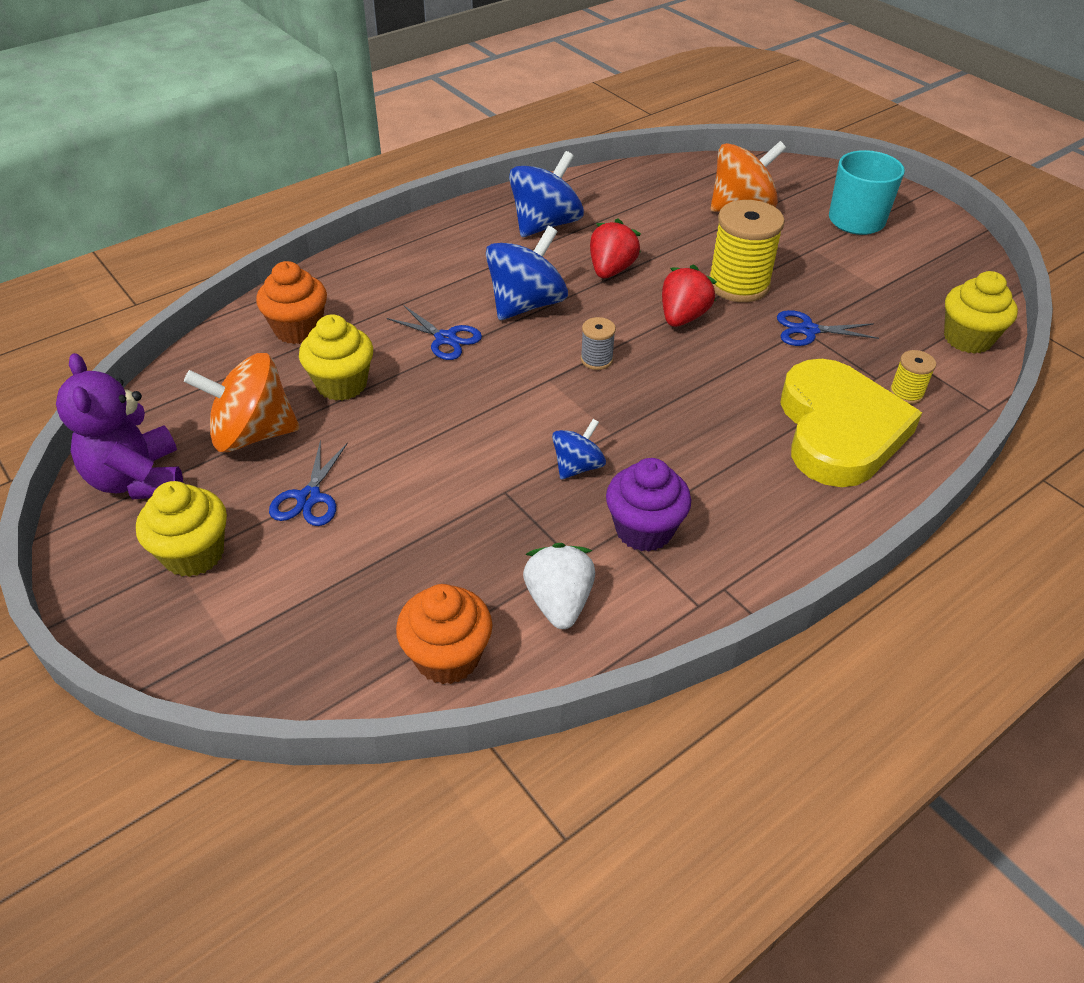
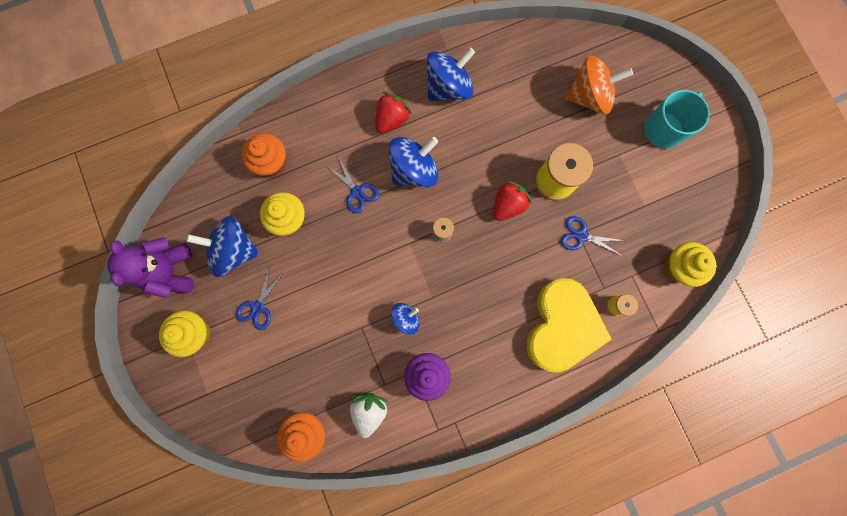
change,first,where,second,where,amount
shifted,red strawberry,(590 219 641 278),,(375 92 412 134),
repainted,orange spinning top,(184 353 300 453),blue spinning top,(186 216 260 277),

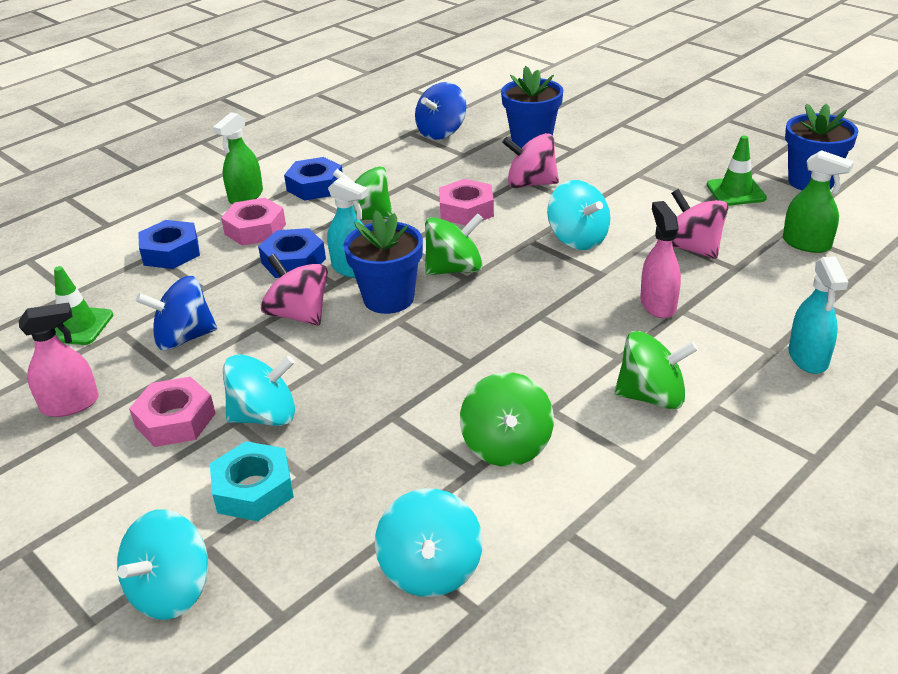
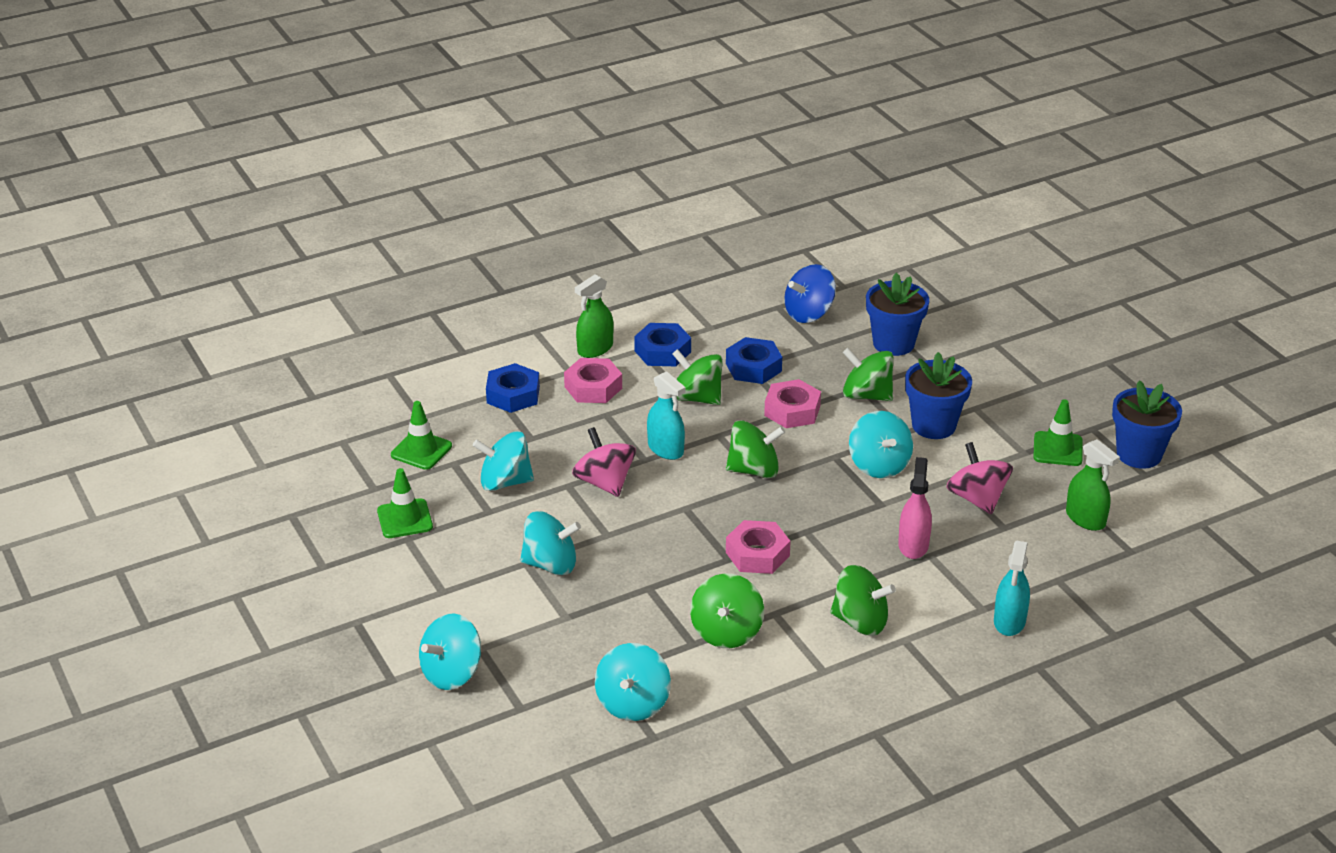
change,first,where,second,where,amount
gone,turquoise nut,(210 441 294 521),,,
shifted,pink nut,(129 377 216 447),,(726 520 791 574),
shifted,blue nut,(258 228 326 278),,(726 337 782 384),
shifted,blue flower pot,(344 210 423 314),,(905 352 972 439),
swapped,pink spray bottle,(19 302 99 417),green traffic cone,(377 468 433 538),
repainted,blue spinning top,(136 276 217 351),turquoise spinning top,(473 431 534 491),
repainted,pink spinning top,(502 133 559 188),green spinning top,(843 348 894 401),

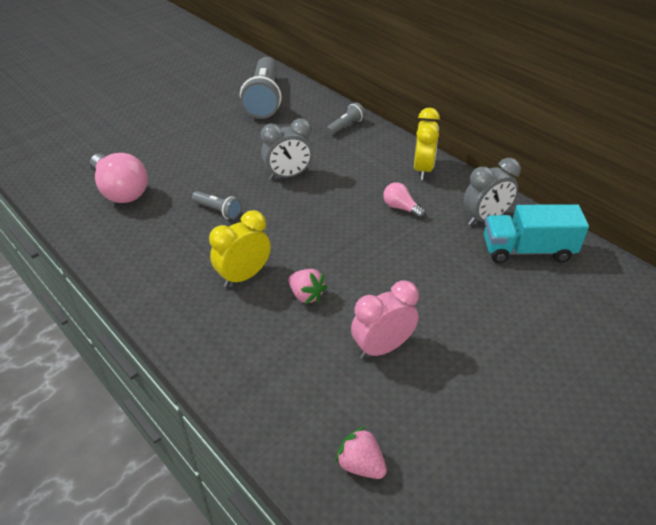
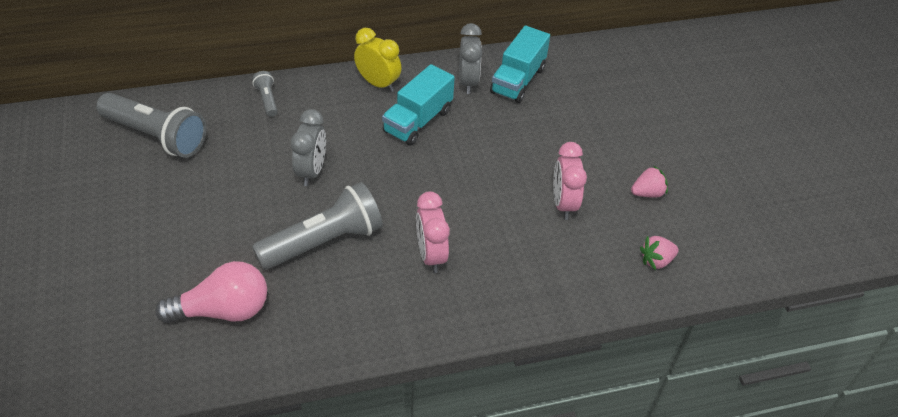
change,first,where,second,where,amount
shifted,pink strawberry,(288 269 327 304),,(631 165 668 198),
swapped,pink light bulb,(383 183 425 218),turquoise truck,(382 64 455 146),
repainted,yellow clock,(209 210 271 287),pink clock,(416 191 450 273),
scaled,grey flashlight,(192 191 241 220),,(252 182 383 270),x2.17

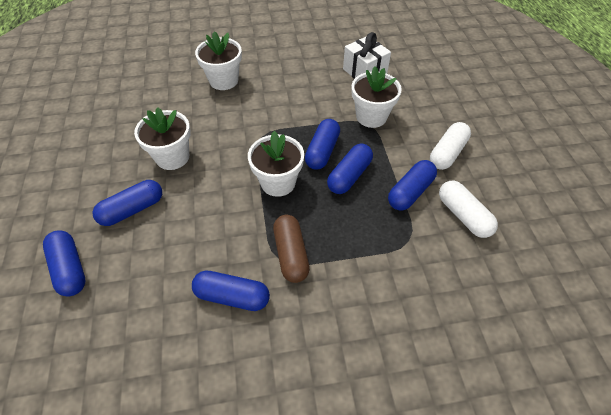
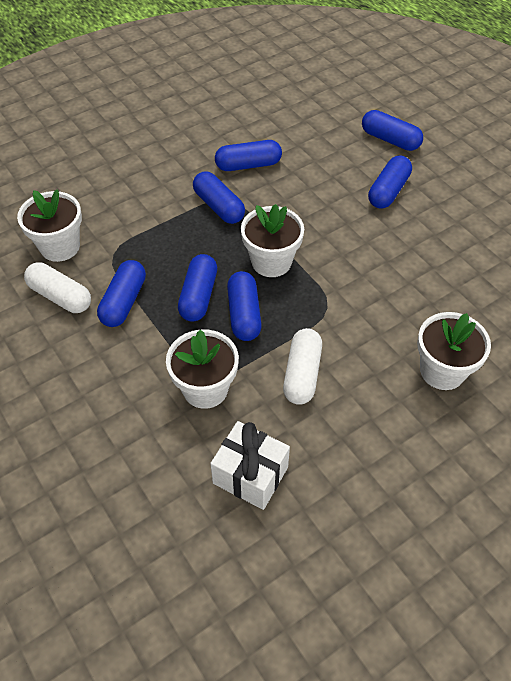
change,first,where,second,where,amount
shifted,white flower pot,(134 108 191 170),,(17 189 82 262),
shifted,white capsule,(430 122 471 170),,(283 328 322 405),
repainted,brown capsule,(273 215 310 283),blue capsule,(193 171 245 224),

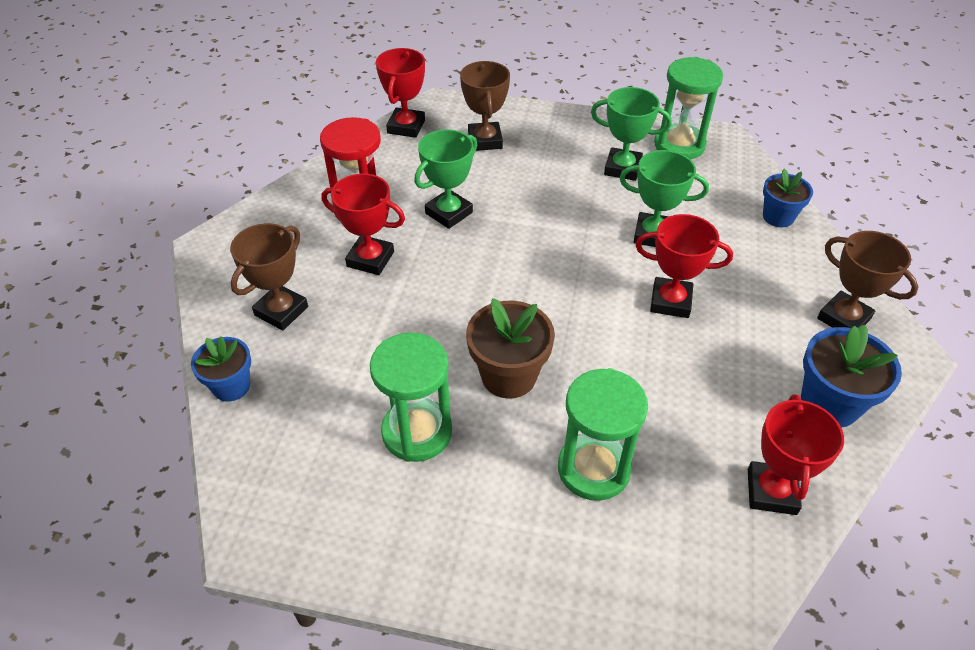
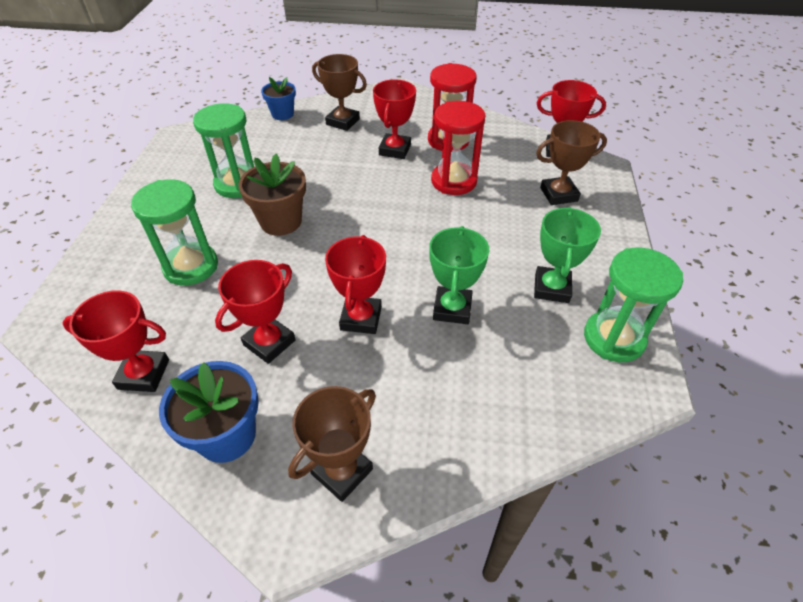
change,first,where,second,where,amount
gone,blue flower pot,(763 169 813 227),,,
new,,,red trophy,(215 260 296 364),
swapped,green trophy,(414 129 477 229),red hourglass,(431 101 486 195),

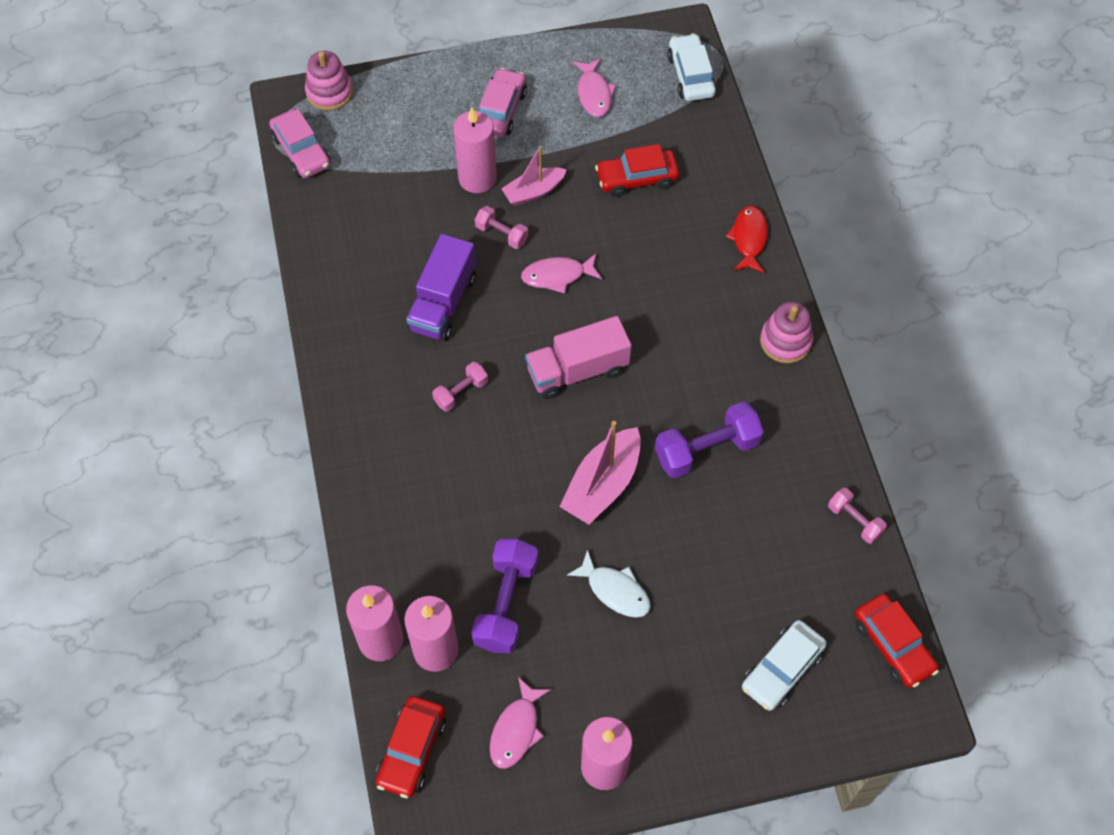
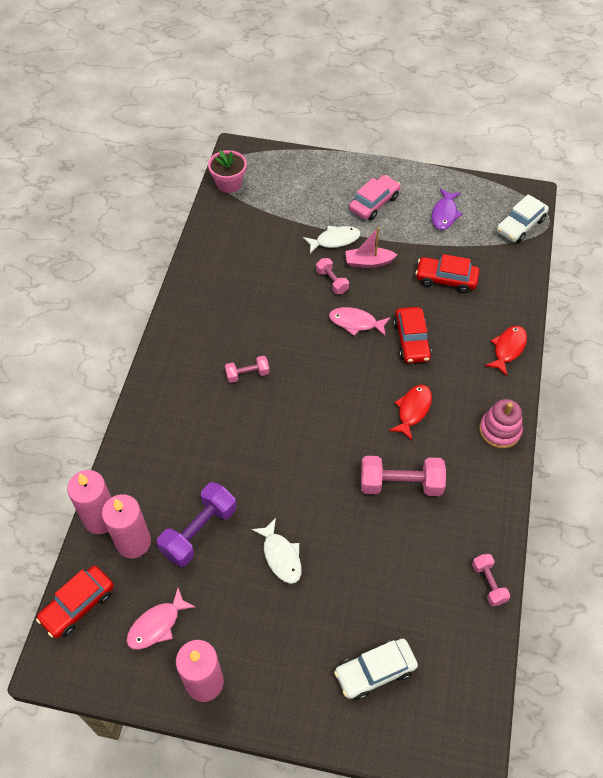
change,first,where,second,where,amount
gone,pink stacking toy,(305 51 353 111),,,
gone,purple truck,(406 234 476 341),,,
gone,pink truck,(525 316 632 399),,,
gone,pink boat,(559 421 641 525),,,
new,,,red fish,(389 385 432 440),
shifted,red car,(855 594 939 688),,(393 307 432 363),
swapped,pink car,(269 109 331 178),pink flower pot,(208 150 247 193),
swapped,pink candle,(453 107 497 193),white fish,(303 226 361 254),
repainted,pink fish,(573 58 616 117),purple fish,(432 189 463 230),
repainted,purple dumbbell,(655 402 764 478),pink dumbbell,(361 456 446 496),
rotated,white car,(667 33 717 101),,(497 194 549 243),150 degrees counterclockwise

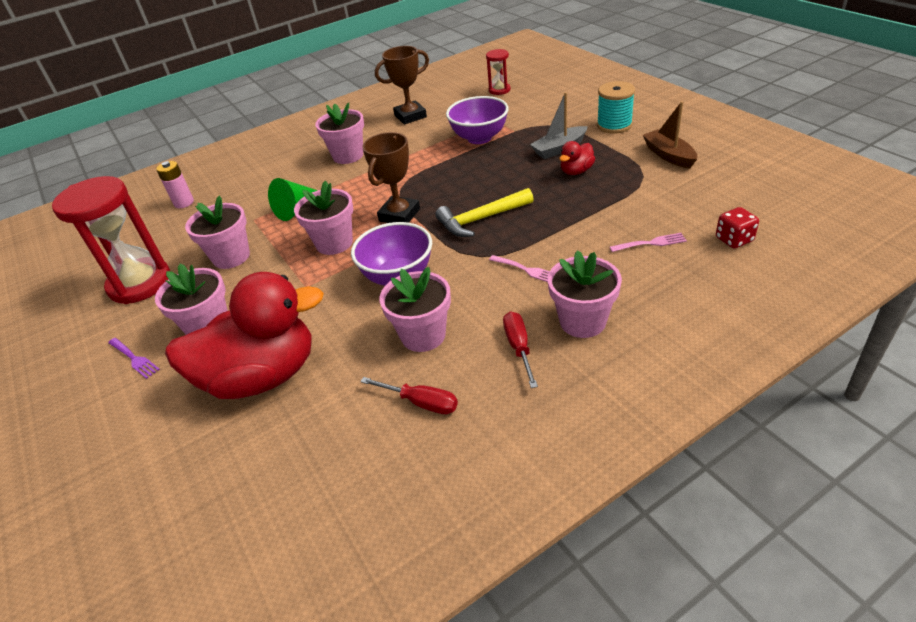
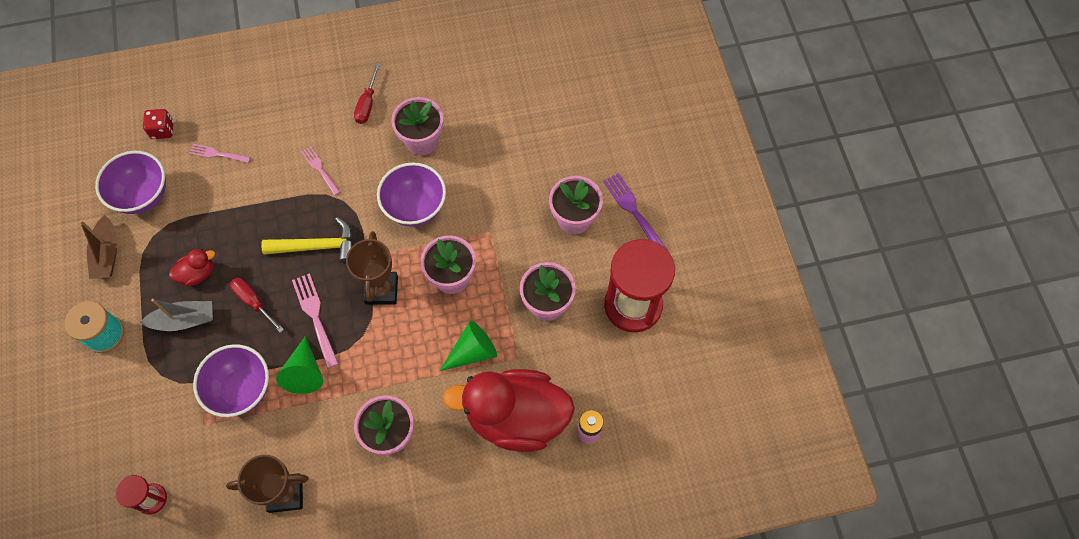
change,first,where,second,where,amount
gone,pink flower pot,(548 250 622 338),,,
new,,,purple bowl,(95 151 166 214),
new,,,green cone,(276 336 323 394),
new,,,pink fork,(292 273 339 368),
shifted,red duck,(165 272 324 399),,(443 369 575 452),
shifted,red screwdriver,(360 377 458 414),,(230 278 284 333),
rotated,brown trophy,(362 132 420 223),,(346 231 398 305),45 degrees counterclockwise
scaled,purple fork,(108 338 160 379),,(603 173 668 251),x1.55

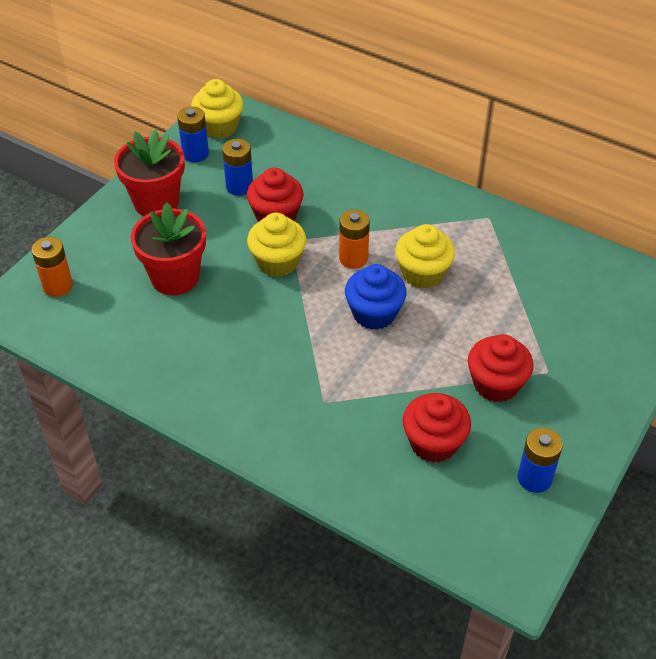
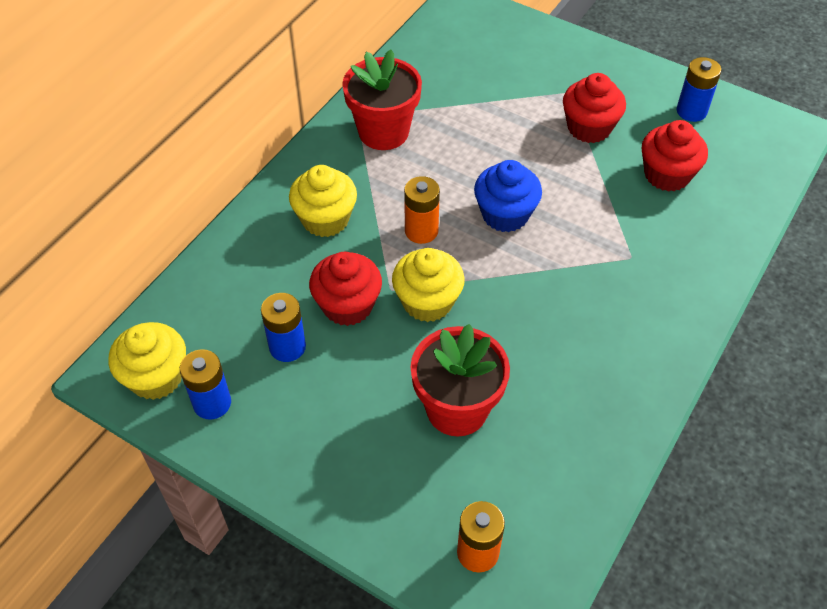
change,first,where,second,where,amount
shifted,red flower pot,(114 129 185 216),,(342 50 422 150),
shifted,yellow cupcake,(395 224 455 289),,(289 165 357 237),

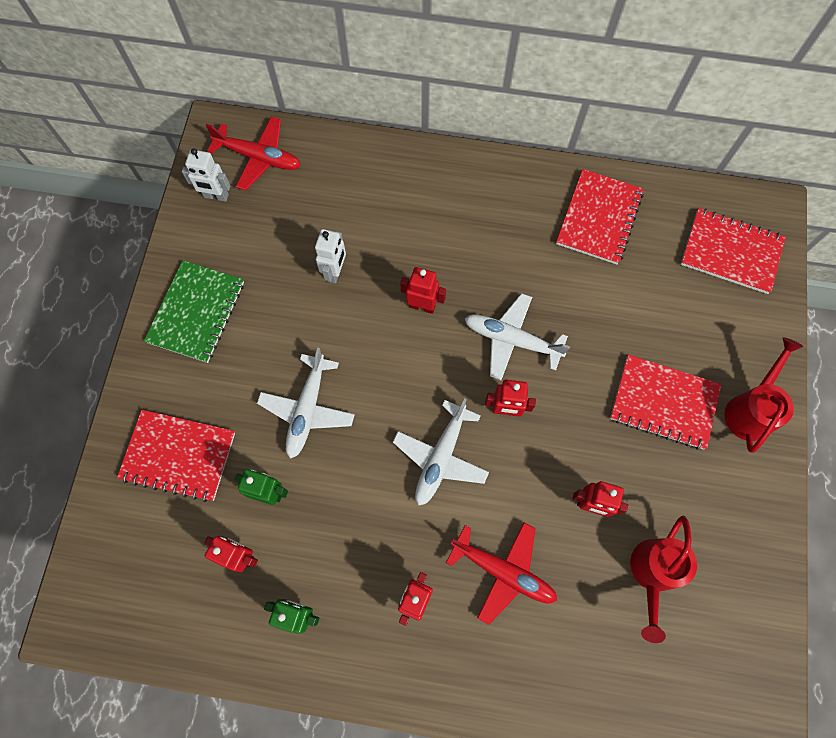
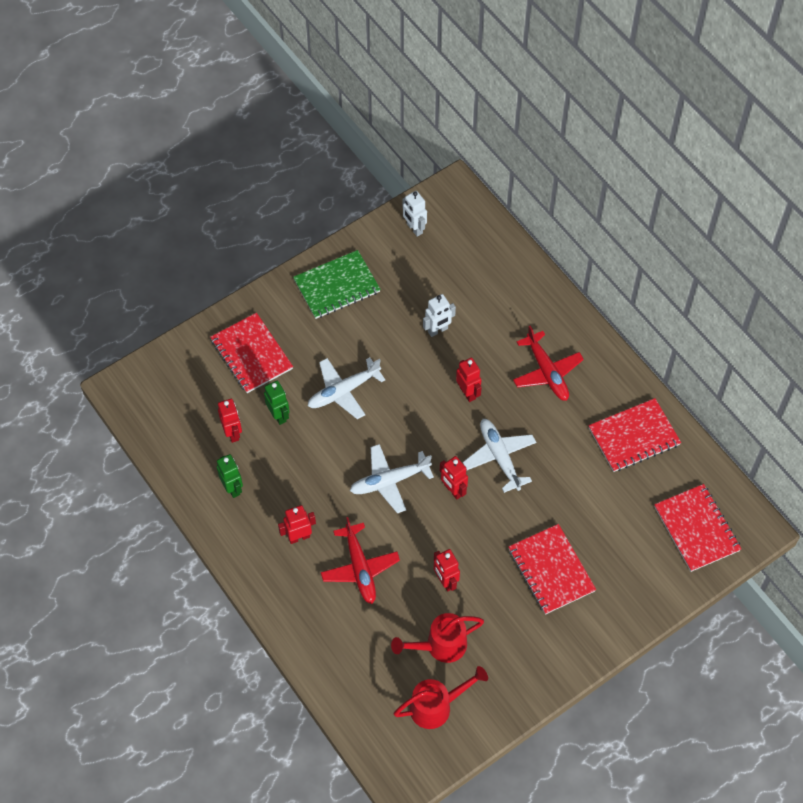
change,first,where,second,where,amount
shifted,red plane,(206 117 301 190),,(513 326 584 401),
shifted,red watering can,(724 337 803 452),,(394 666 488 729),

